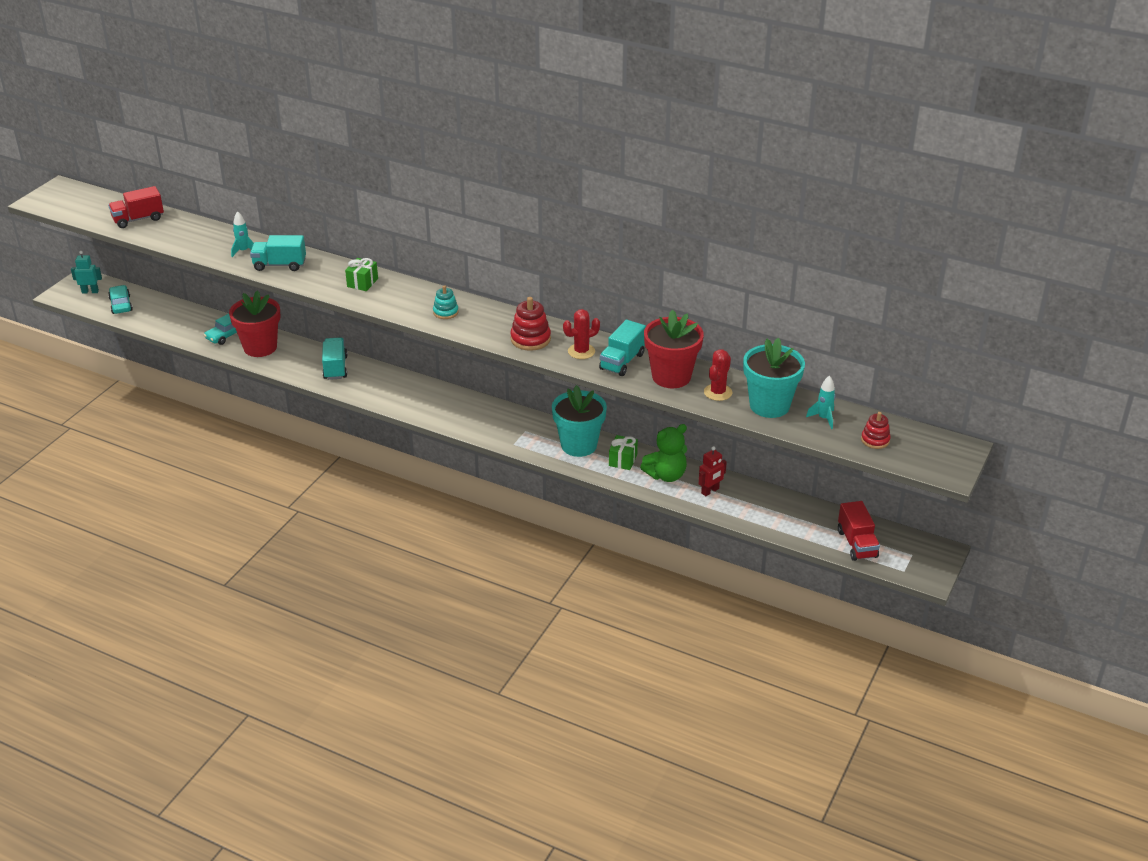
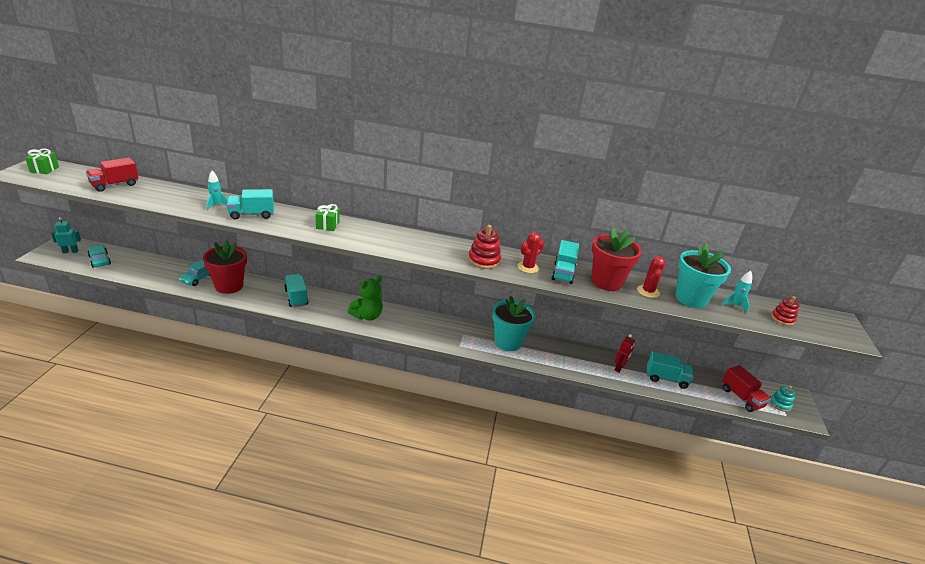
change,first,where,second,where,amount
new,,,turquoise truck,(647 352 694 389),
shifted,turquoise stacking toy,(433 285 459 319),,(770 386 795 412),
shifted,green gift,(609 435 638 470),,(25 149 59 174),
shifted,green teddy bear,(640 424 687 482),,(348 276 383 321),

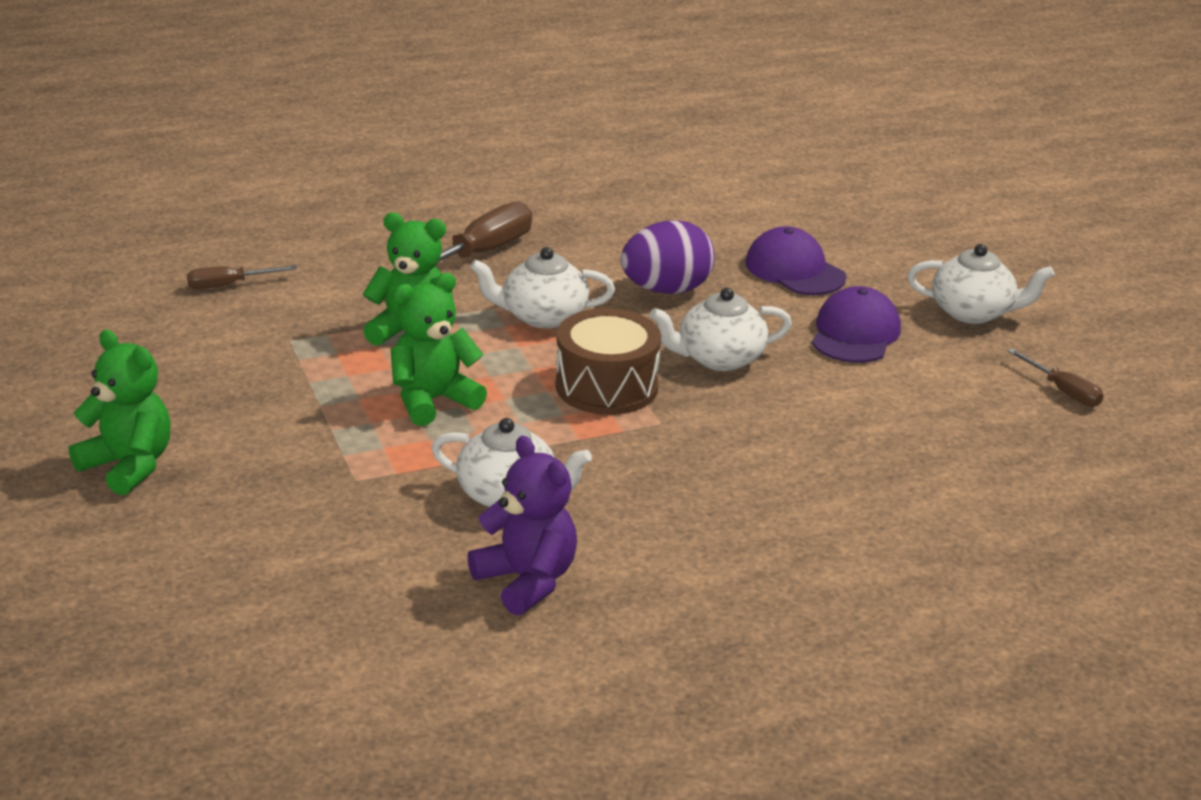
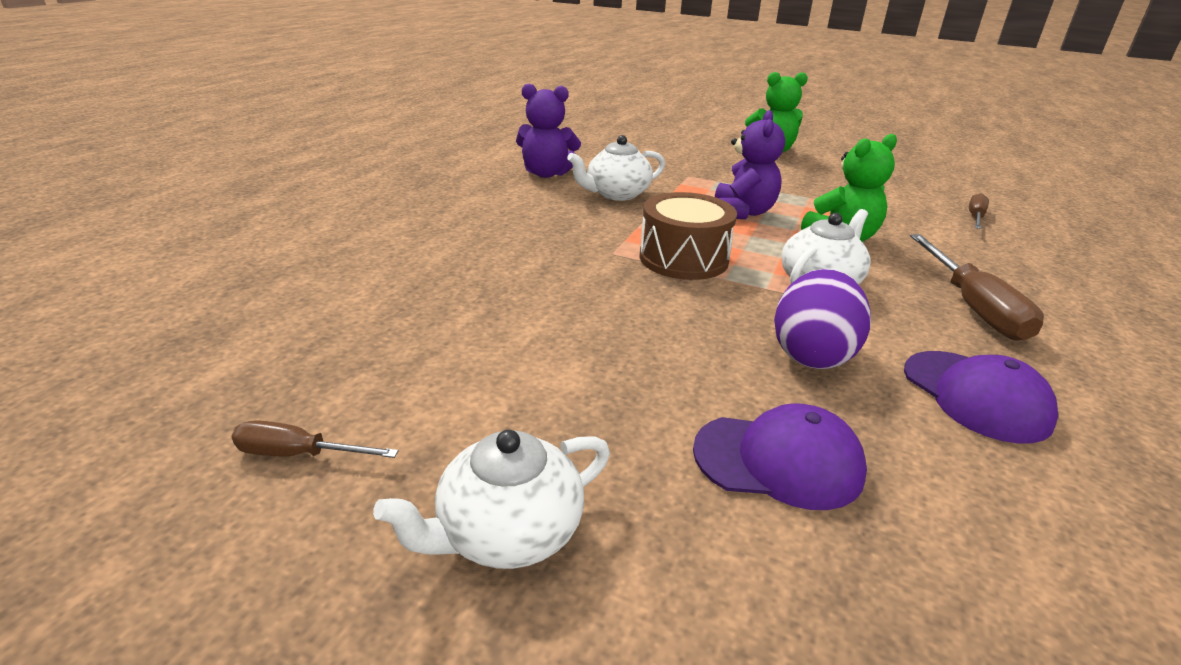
change,first,where,second,where,amount
gone,white teapot,(650 288 792 371),,,
shifted,purple cap,(812 286 901 363),,(904 351 1058 444),
repainted,green teddy bear,(391 273 487 426),purple teddy bear,(715 110 785 219),

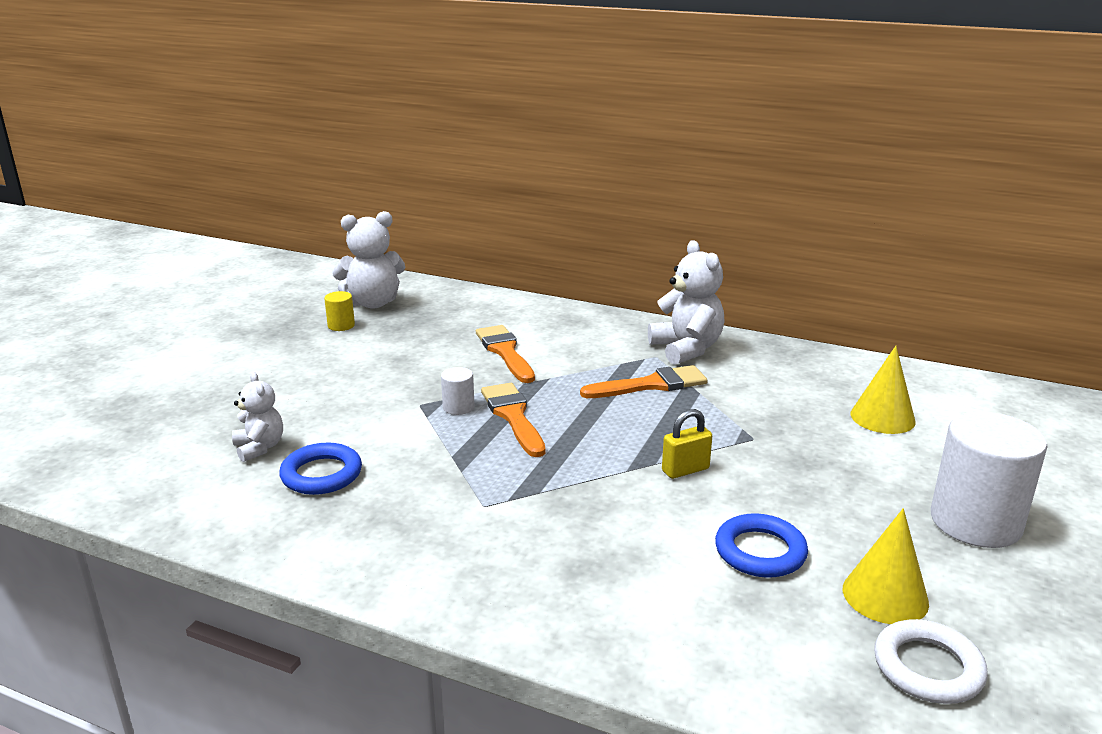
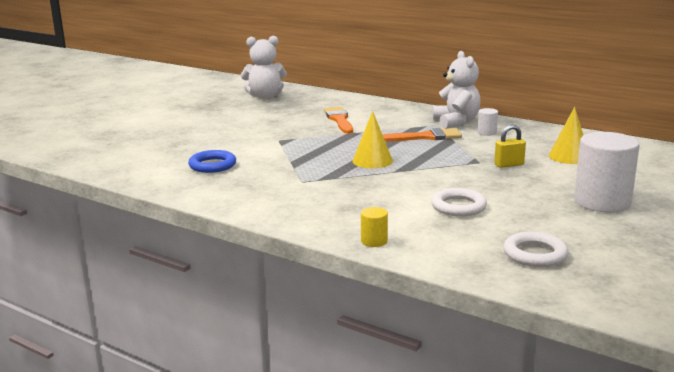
change,first,where,second,where,amount
gone,white teddy bear,(232 372 283 462),,,
gone,orange brush,(481 383 545 457),,,
shifted,yellow cylinder,(324 291 355 331),,(361 207 388 247),
shifted,white cylinder,(441 367 475 415),,(478 108 498 136),
shifted,yellow padlock,(662 409 712 479),,(494 125 526 168),
shifted,yellow cone,(843 508 929 624),,(353 111 393 168),
repainted,blue ring,(715 513 808 578),white ring,(431 188 487 217),

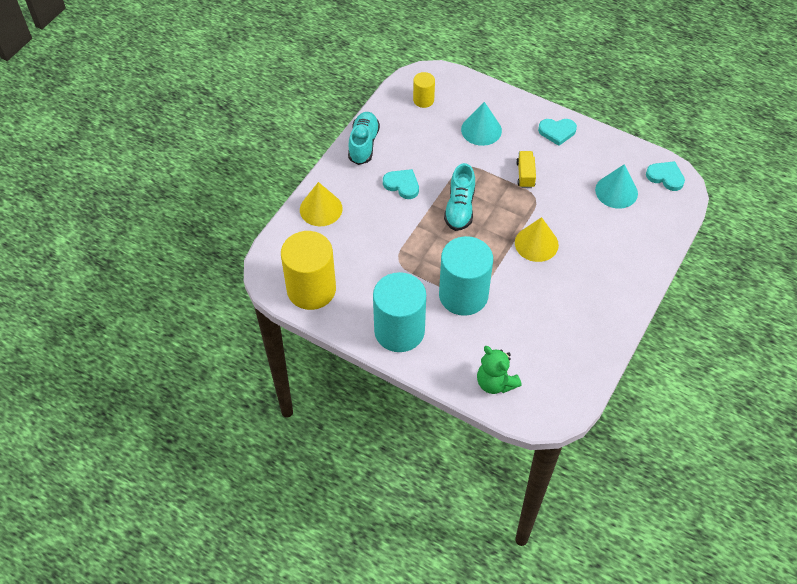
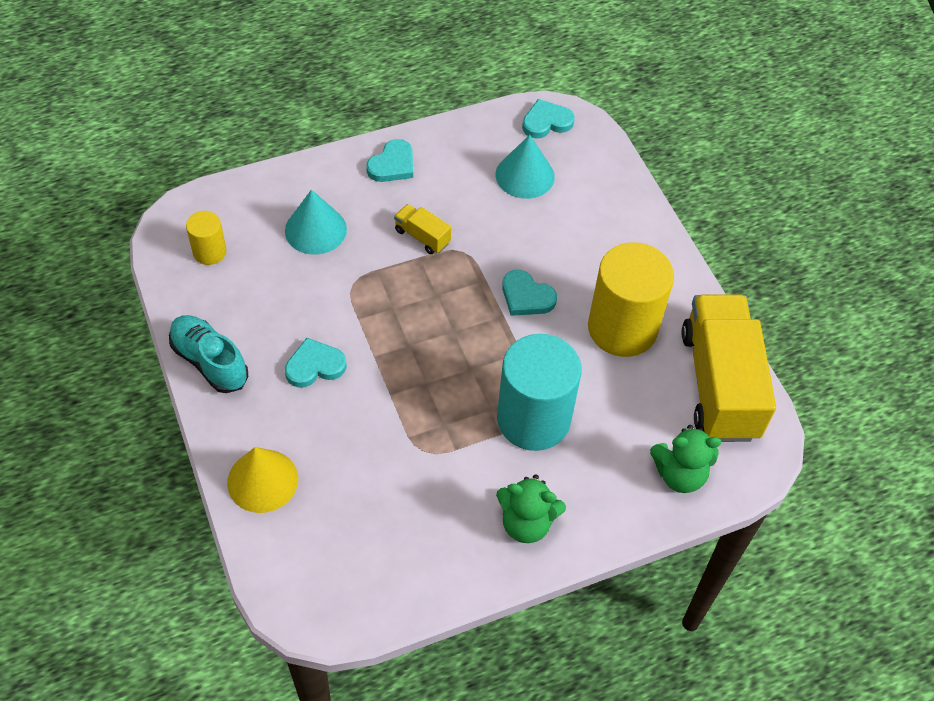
change,first,where,second,where,amount
gone,turquoise shoe,(444 163 475 231),,,
new,,,yellow truck,(682 294 776 442),
shifted,yellow cylinder,(281 231 336 310),,(588 243 674 357),
swapped,turquoise cylinder,(373 272 426 352),green teddy bear,(496 474 566 543),
swapped,yellow cone,(515 217 559 262),turquoise heart,(502 270 557 316),

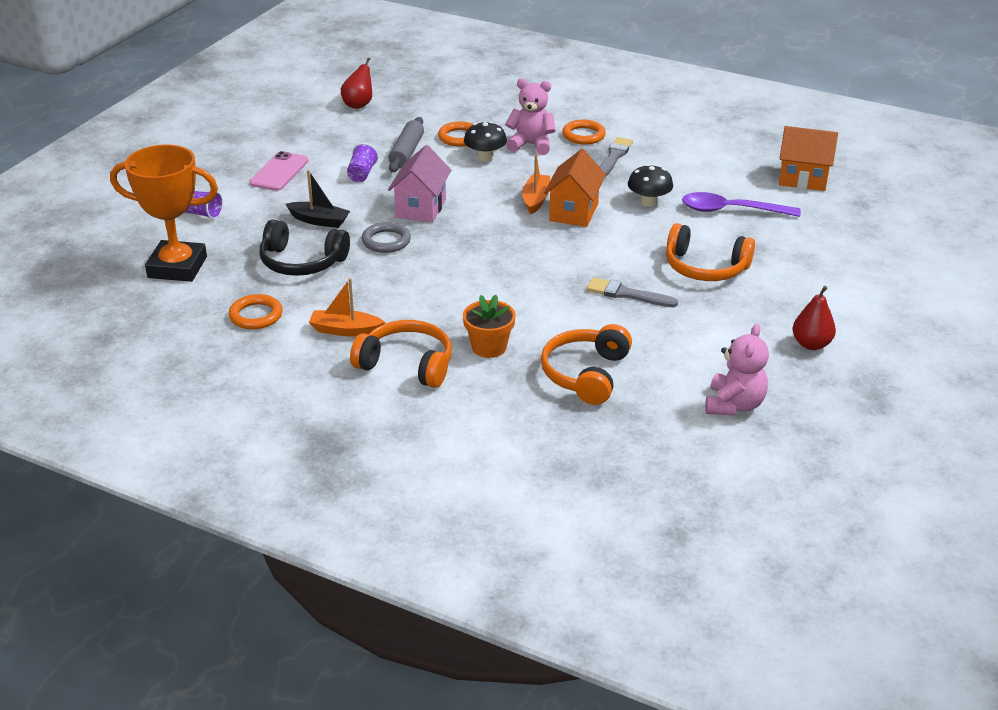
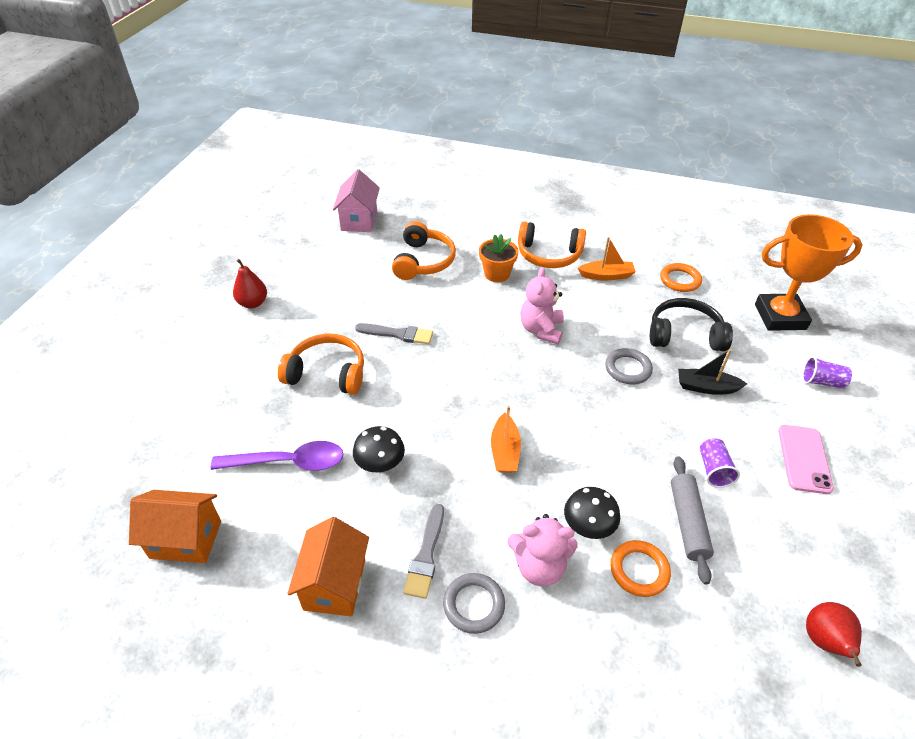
change,first,where,second,where,amount
shifted,pink house,(388 145 451 223),,(333 169 380 232),
shifted,orange house,(544 149 606 227),,(287 517 369 616),
shifted,pink teddy bear,(705 324 769 416),,(520 267 564 344),
repainted,orange ring,(562 120 606 145),grey ring,(443 573 505 634),

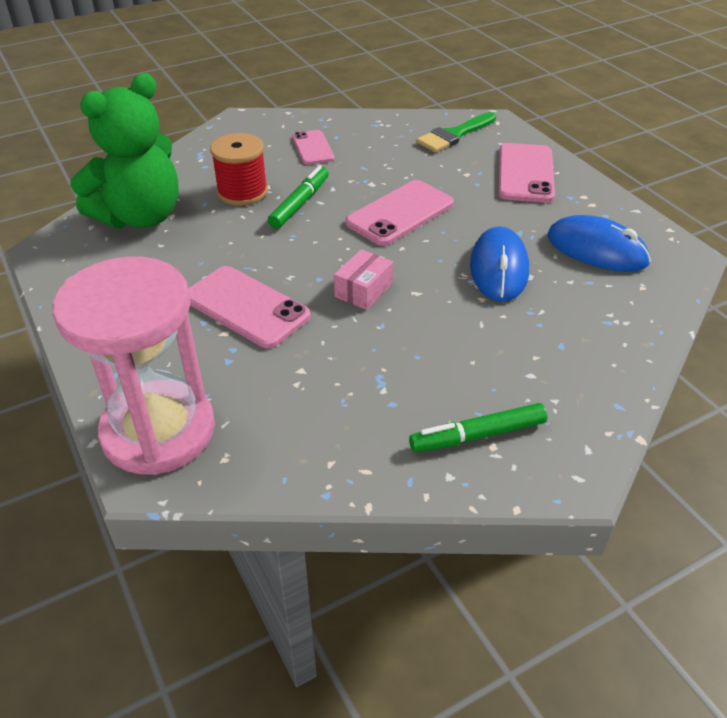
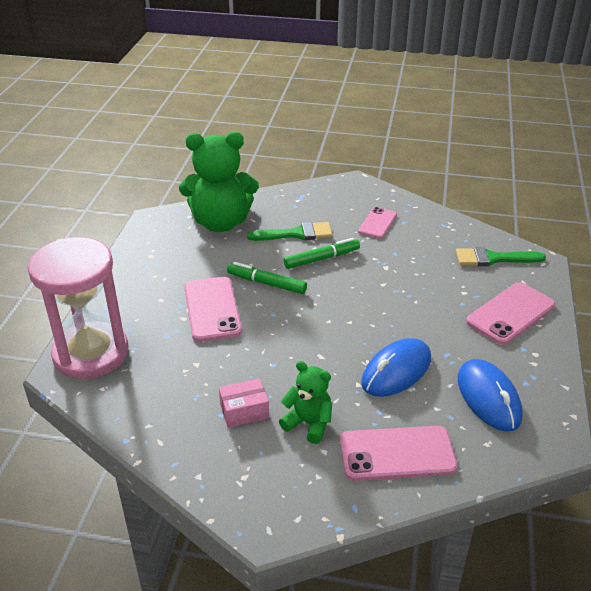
change,first,where,second,where,amount
new,,,green teddy bear,(279 361 332 444),
shifted,pink box,(334 249 393 310),,(219 378 269 428),
shifted,pink phone,(345 180 454 246),,(340 426 458 481),
shifted,green marker,(409 403 547 452),,(227 262 307 294),
swapped,red spool,(210 133 268 206),green brush,(247 222 333 241),

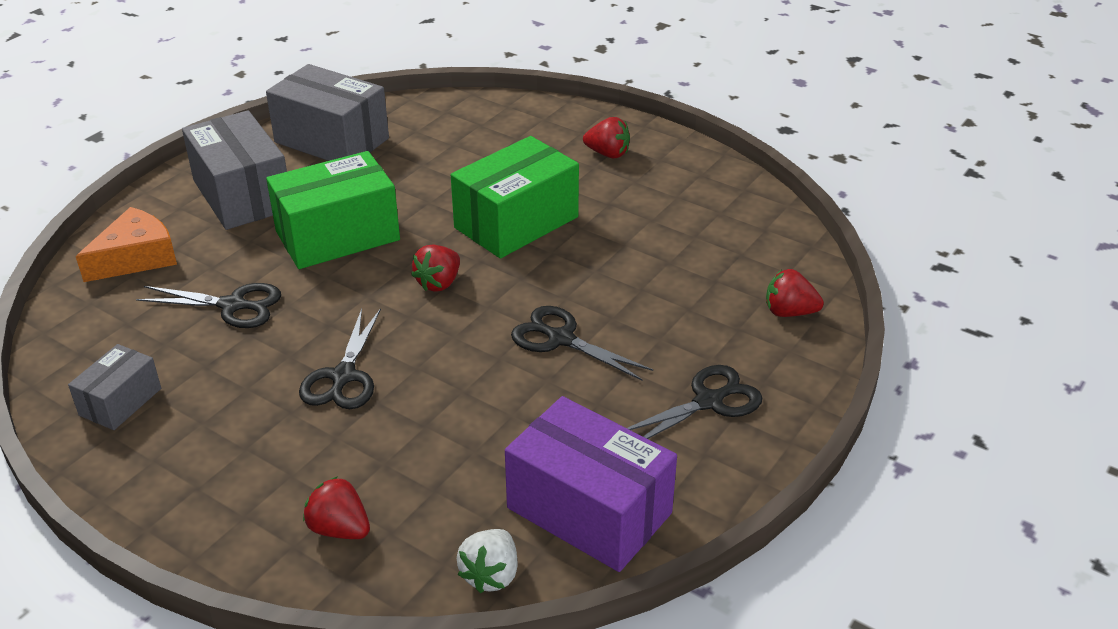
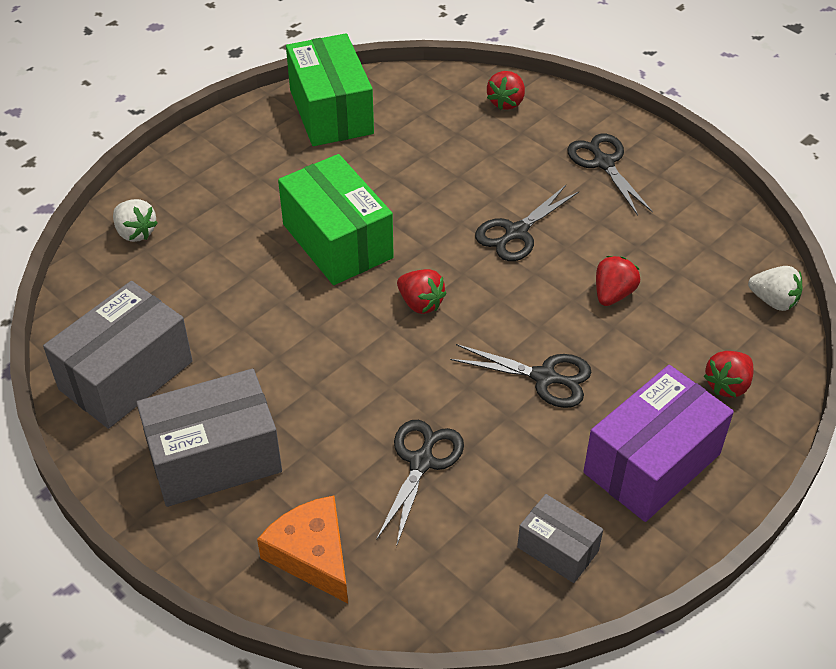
change,first,where,second,where,amount
new,,,white strawberry,(113 199 158 242),
shifted,green box,(266 151 400 269),,(286 33 374 146),
shifted,purple box,(505 396 677 572),,(583 365 734 522),
shifted,red strawberry,(583 117 630 158),,(596 256 640 306),

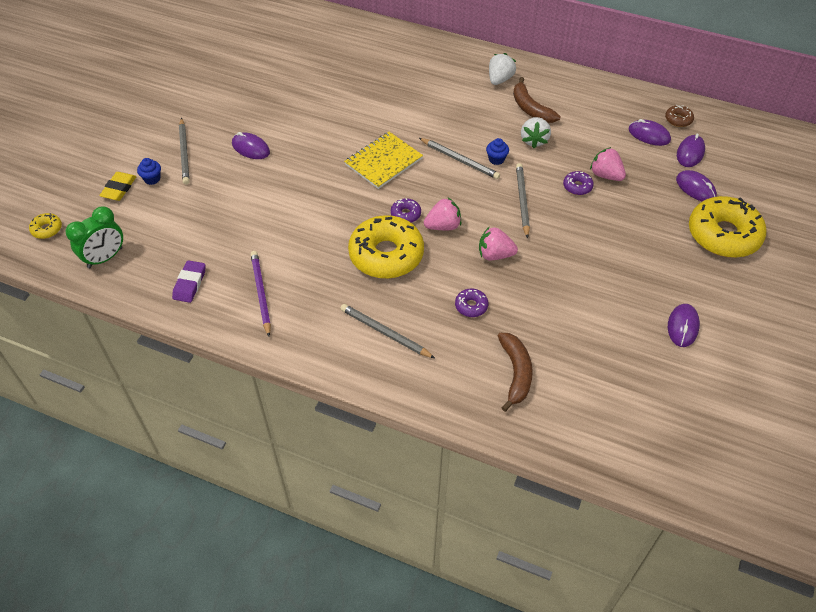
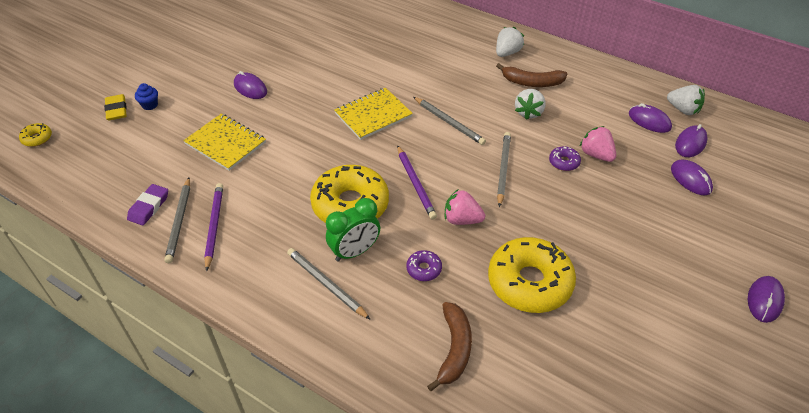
change,first,where,second,where,amount
gone,purple donut,(391 198 421 223),,,
gone,blue cupcake,(486 138 509 165),,,
new,,,yellow notebook,(183 114 266 171),
shifted,green clock,(65 206 123 268),,(326 198 380 262),
shifted,grey pencil,(179 118 190 185),,(164 178 190 263),
shifted,purple mouse,(668 304 700 347),,(748 276 785 323),
shifted,yellow donut,(689 196 766 258),,(488 237 576 313),
swapped,pink strawberry,(424 198 461 230),purple pencil,(397 145 437 220),
swapped,brown donut,(665 105 694 127),white strawberry,(667 85 705 115),
rotated,yellow eraser,(99 172 137 201),,(104 94 127 120),45 degrees counterclockwise
rotated,brown banana,(513 77 560 123),,(496 63 567 87),60 degrees counterclockwise

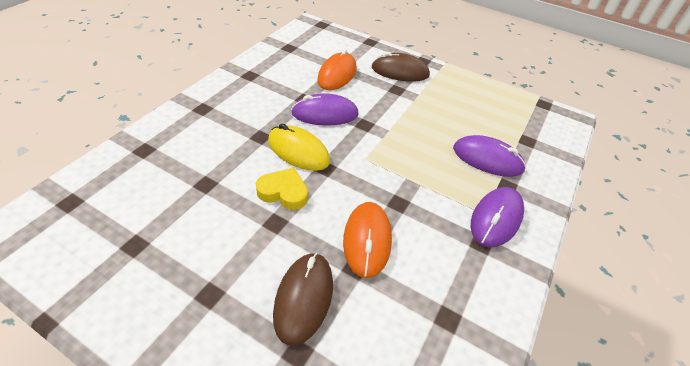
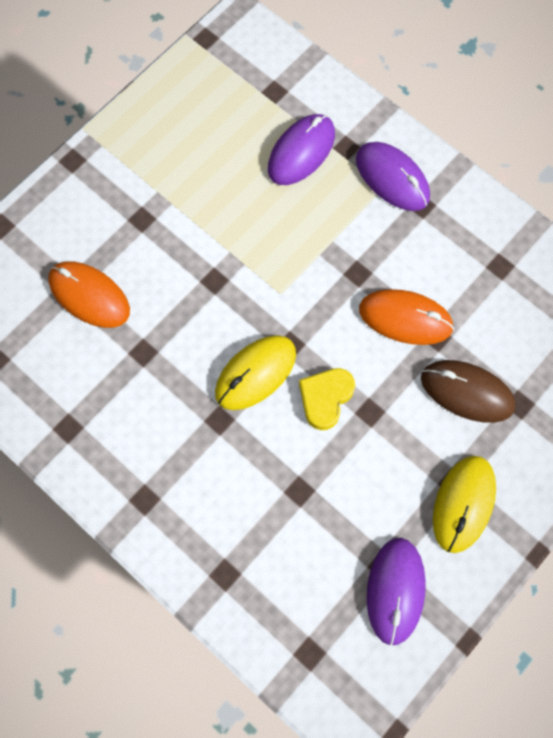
change,first,where,second,where,amount
gone,brown mouse,(372 52 430 82),,,
new,,,yellow mouse,(433 456 496 553),
shifted,purple mouse,(291 93 359 126),,(367 538 426 646),

